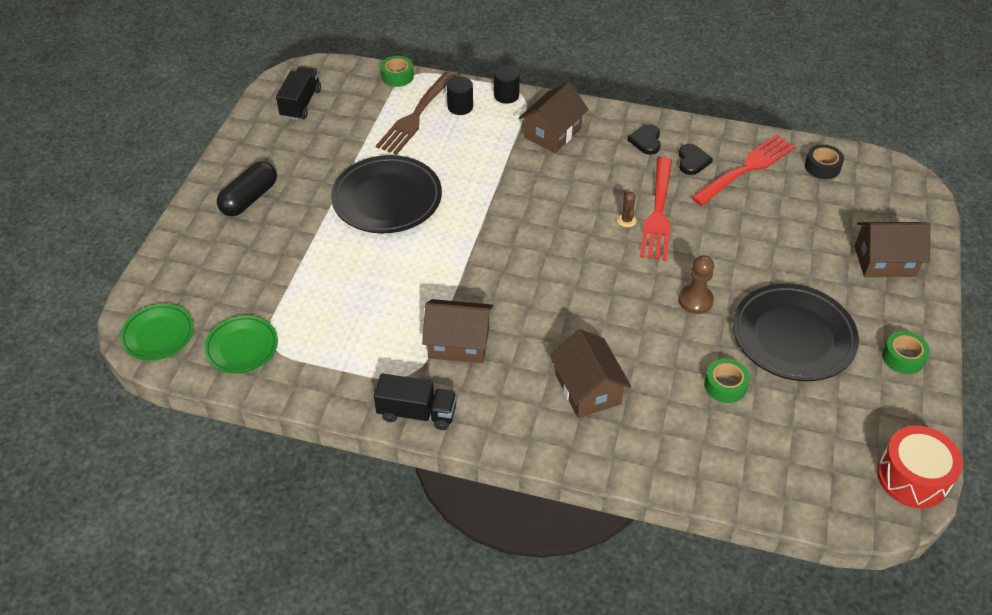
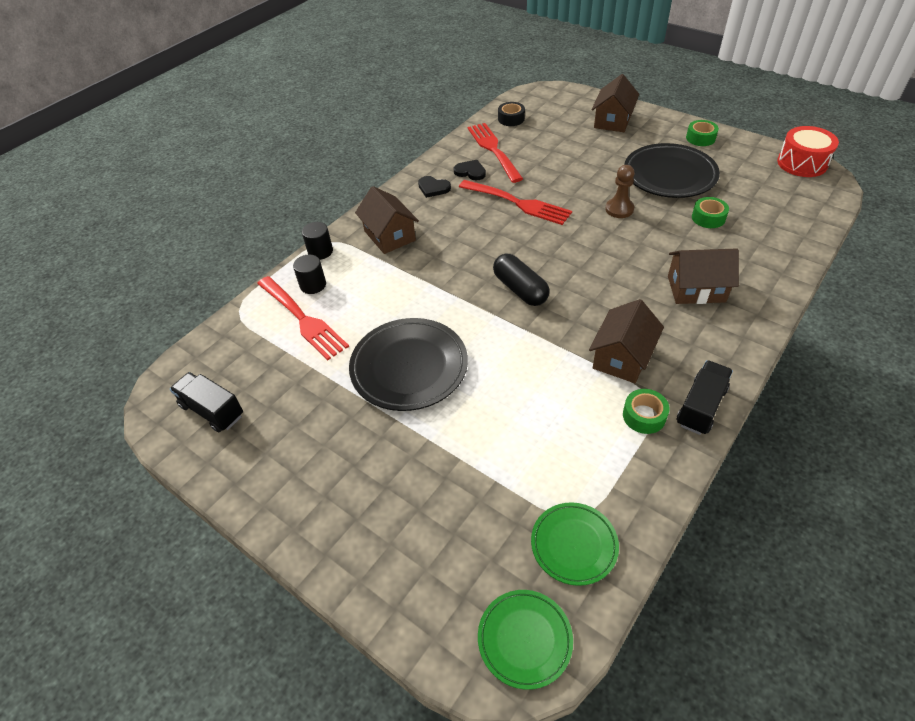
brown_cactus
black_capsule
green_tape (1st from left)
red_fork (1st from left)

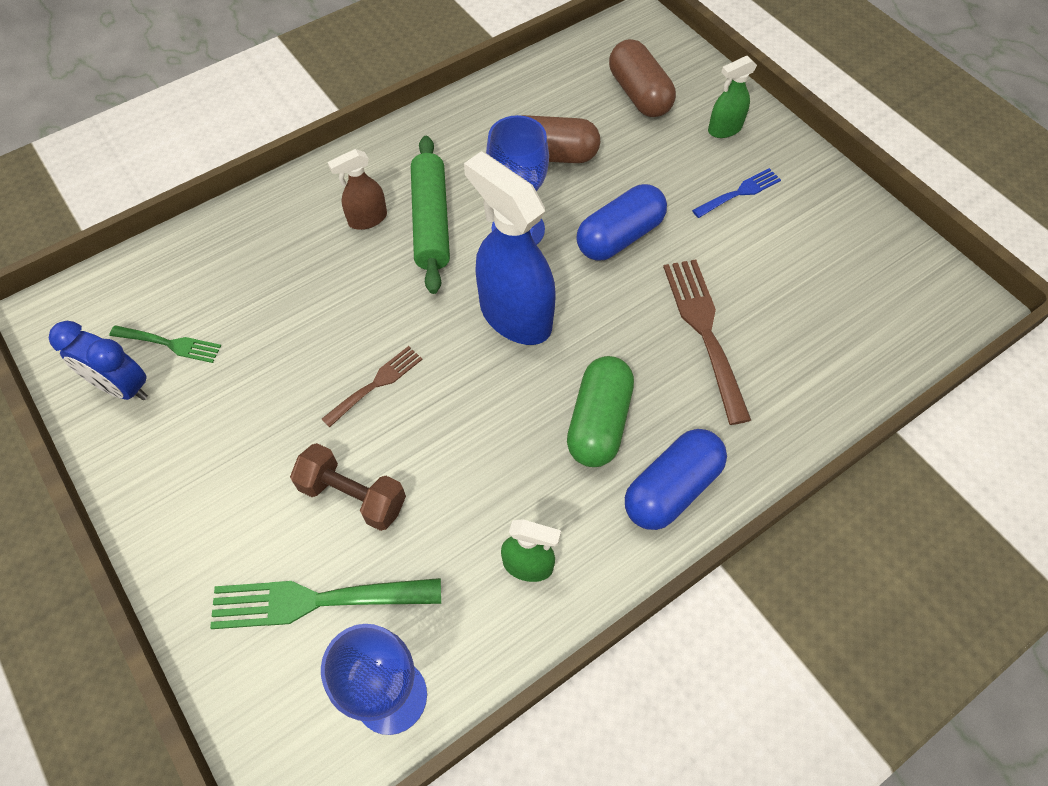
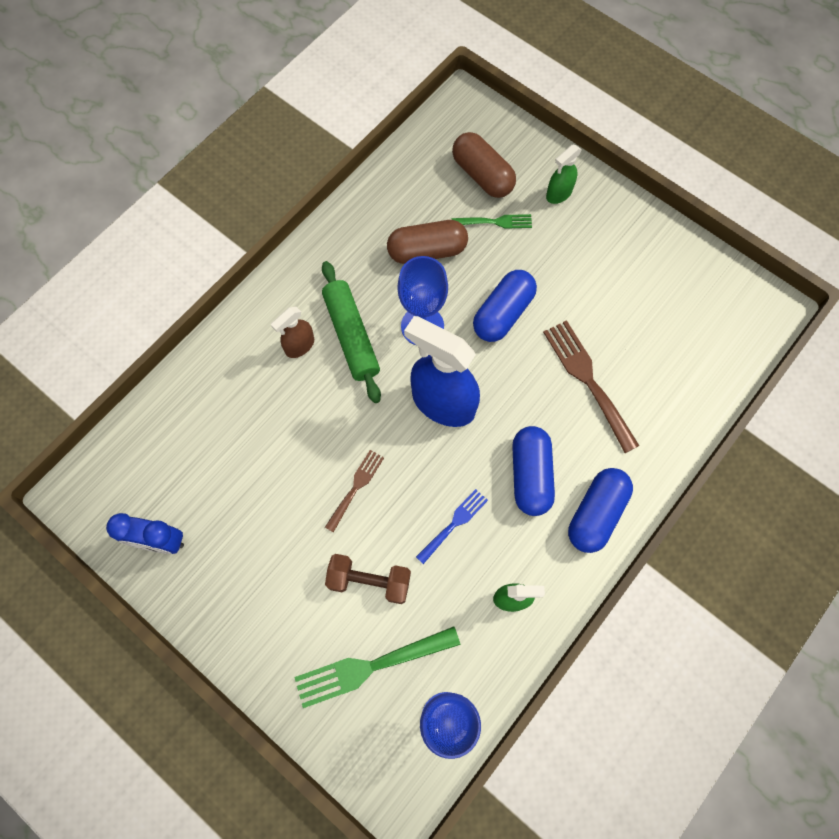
green_fork (2nd from left)
blue_fork
blue_capsule (2nd from left)

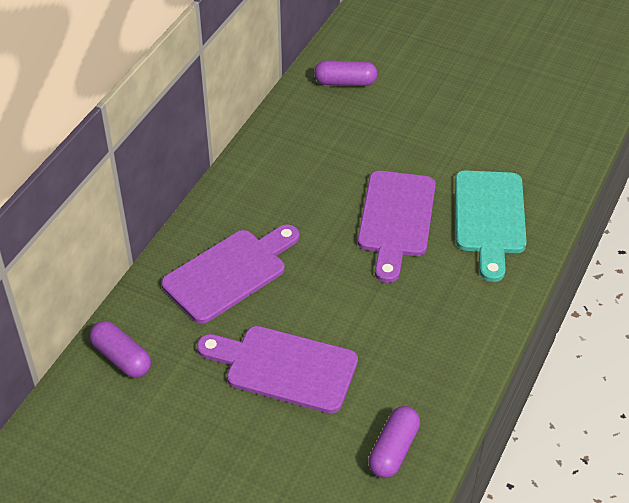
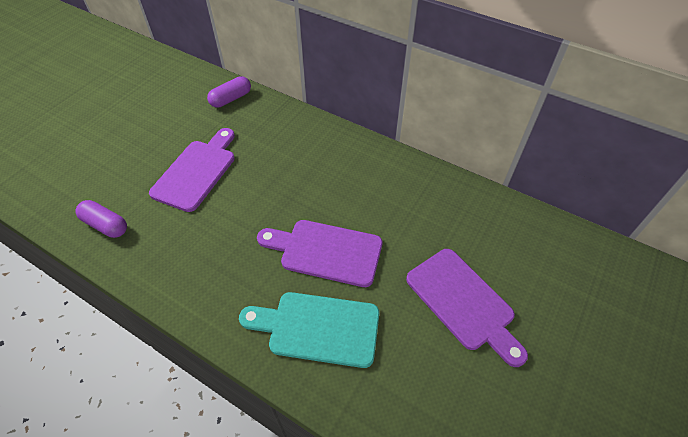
purple_capsule (2nd from left in the first image)
purple_cutting_board (3rd from left)

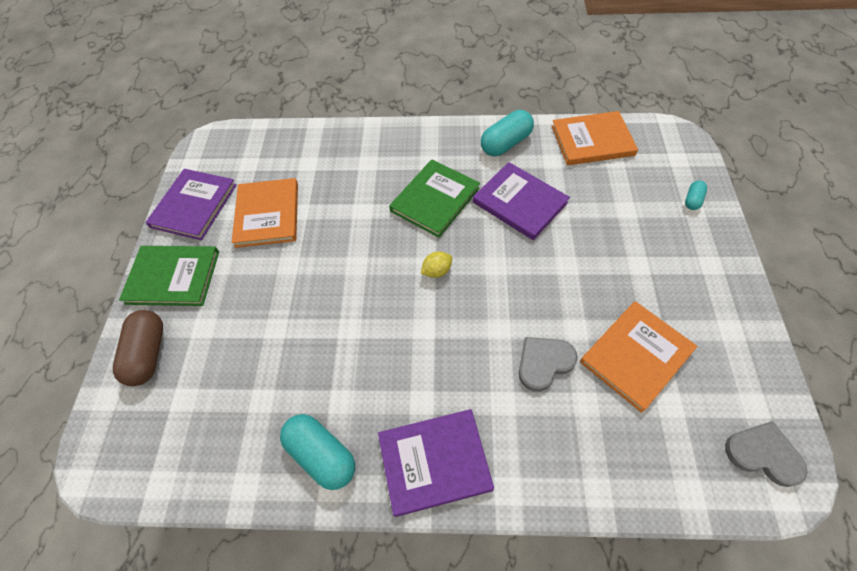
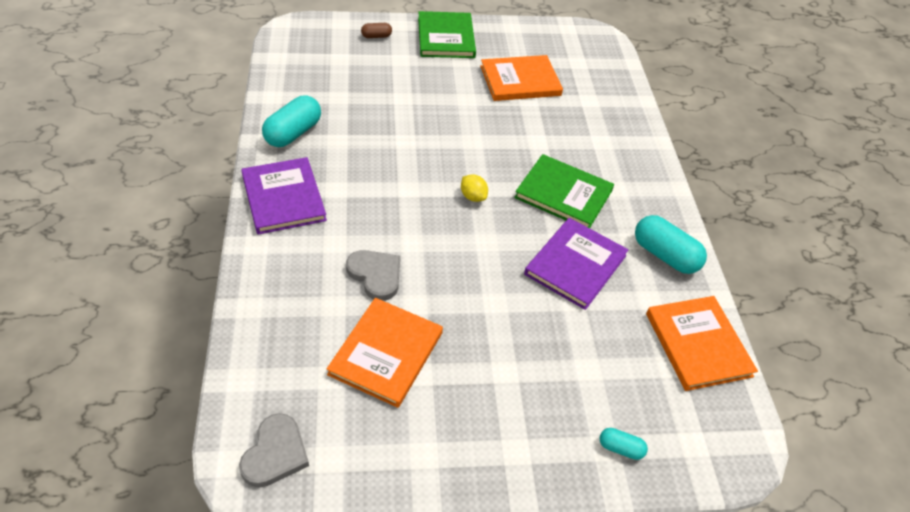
purple_book (1st from left in the first image)
orange_book (1st from left)
brown_capsule

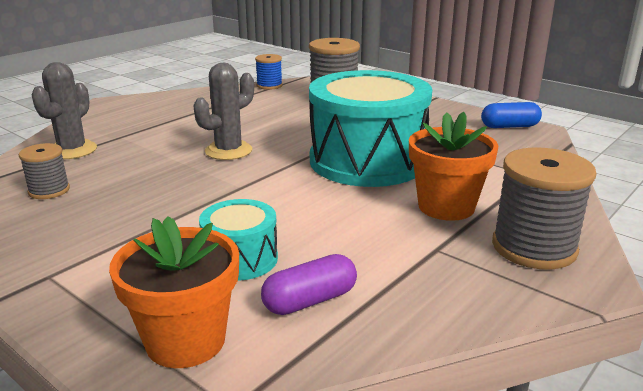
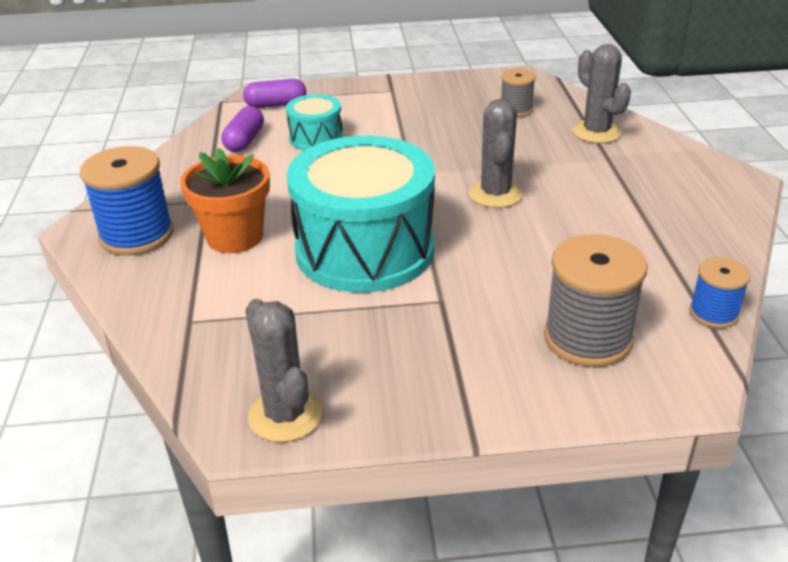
purple_capsule (2nd from left)
grey_cactus (1st from left)
blue_spool (1st from left)

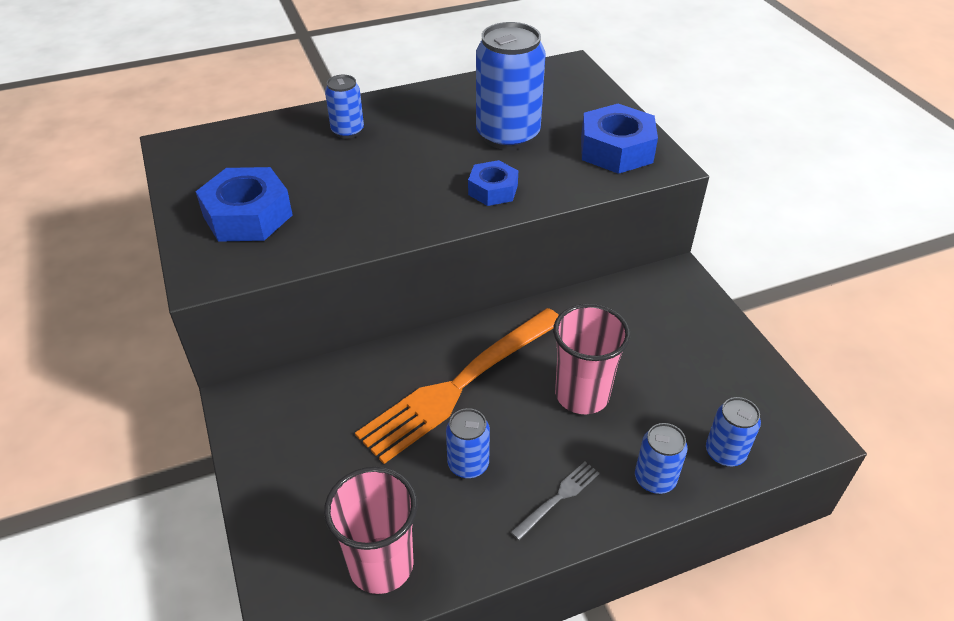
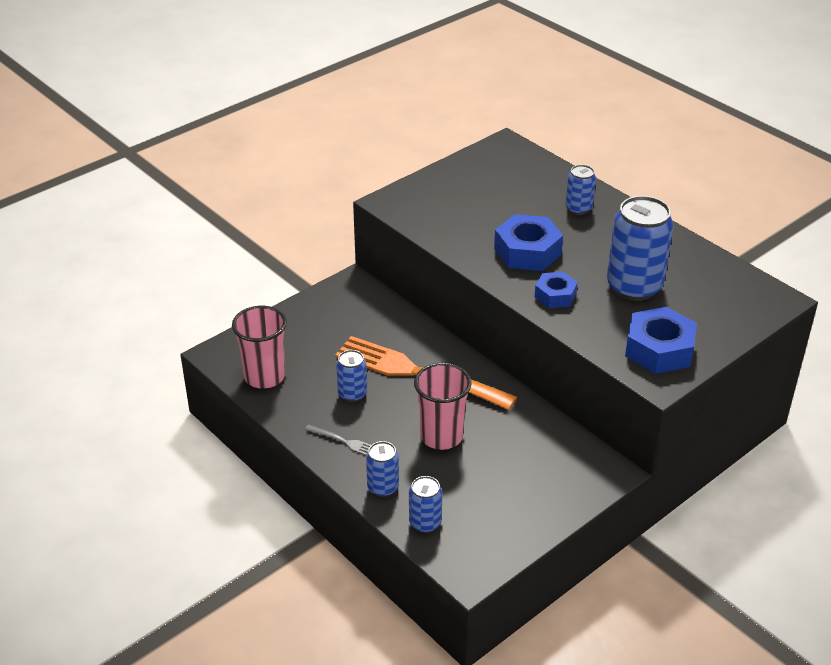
blue_nut (1st from left)

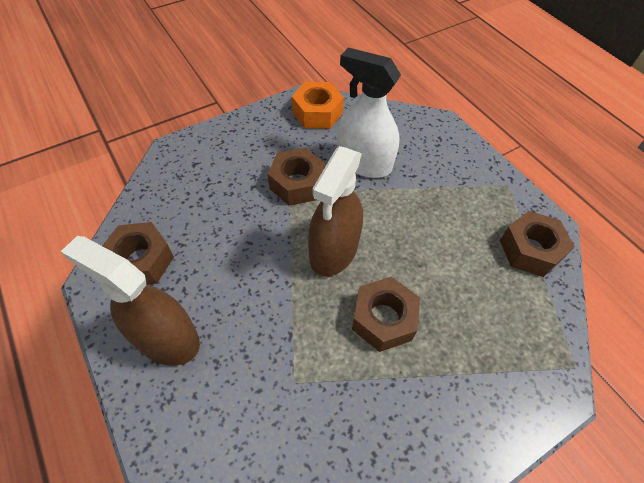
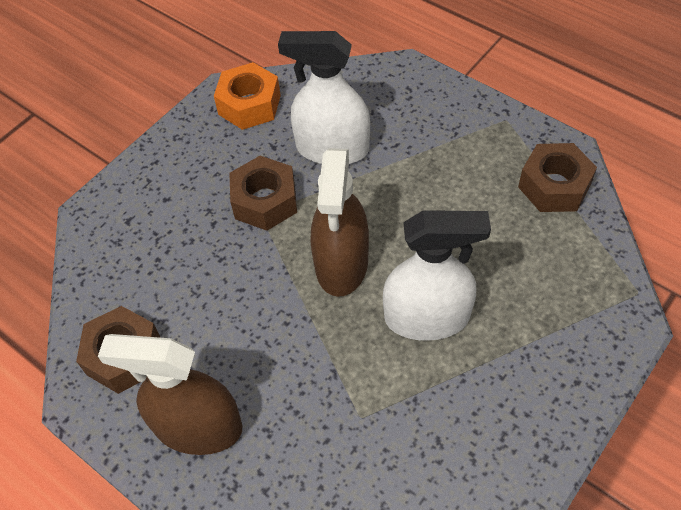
white_spray_bottle (2nd from left)

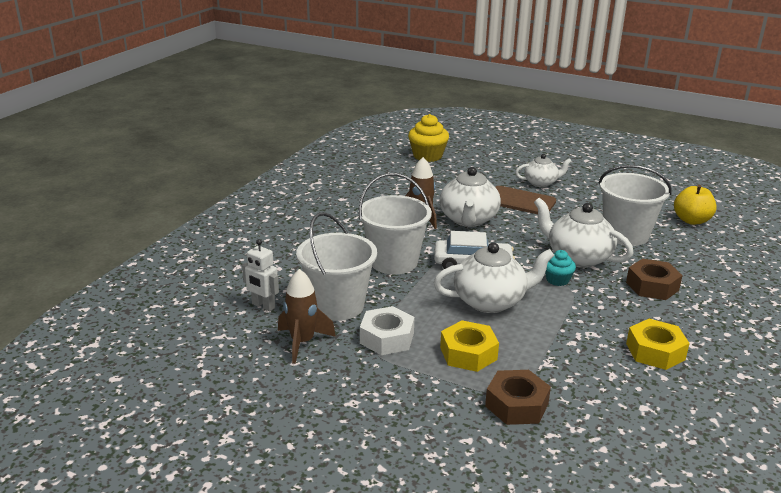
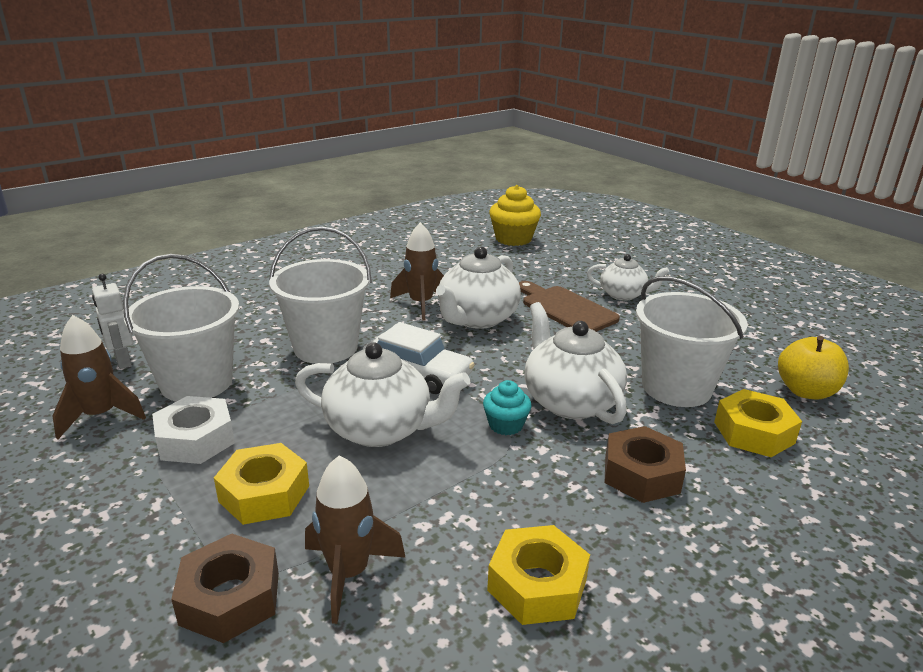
brown_rocket (2nd from left)
yellow_nut (3rd from left)

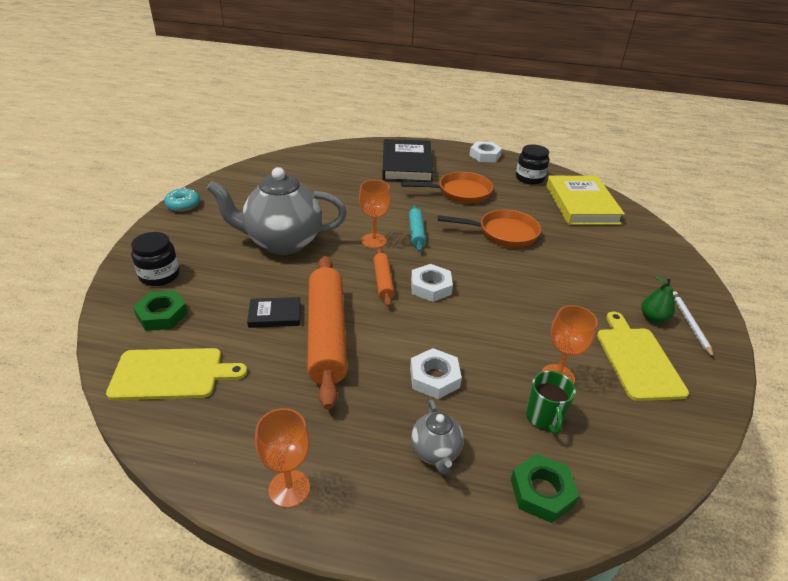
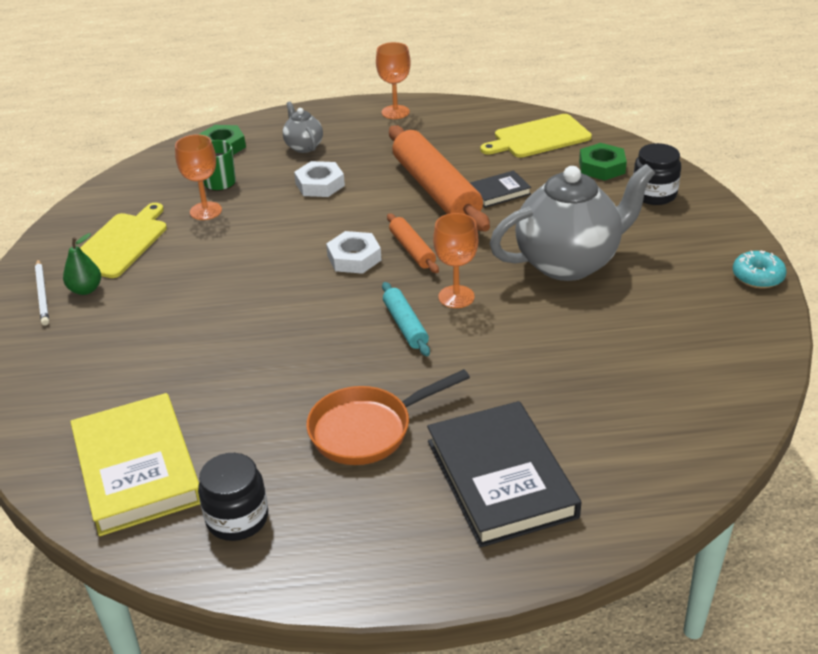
orange_pan (2nd from left in the first image)
white_nut (3rd from left in the first image)
yellow_cutting_board (1st from left)

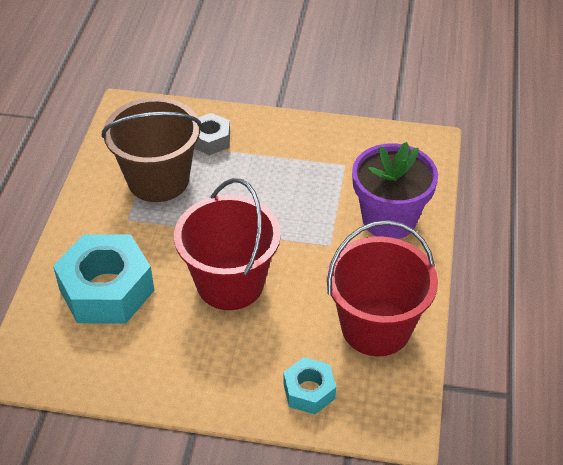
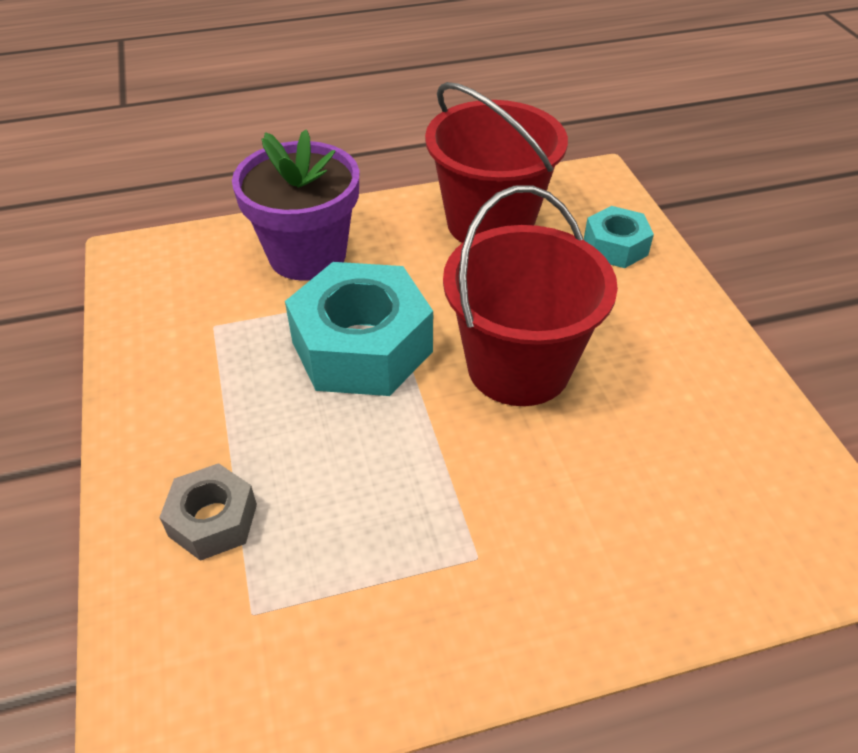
brown_bucket
turquoise_nut (1st from left)

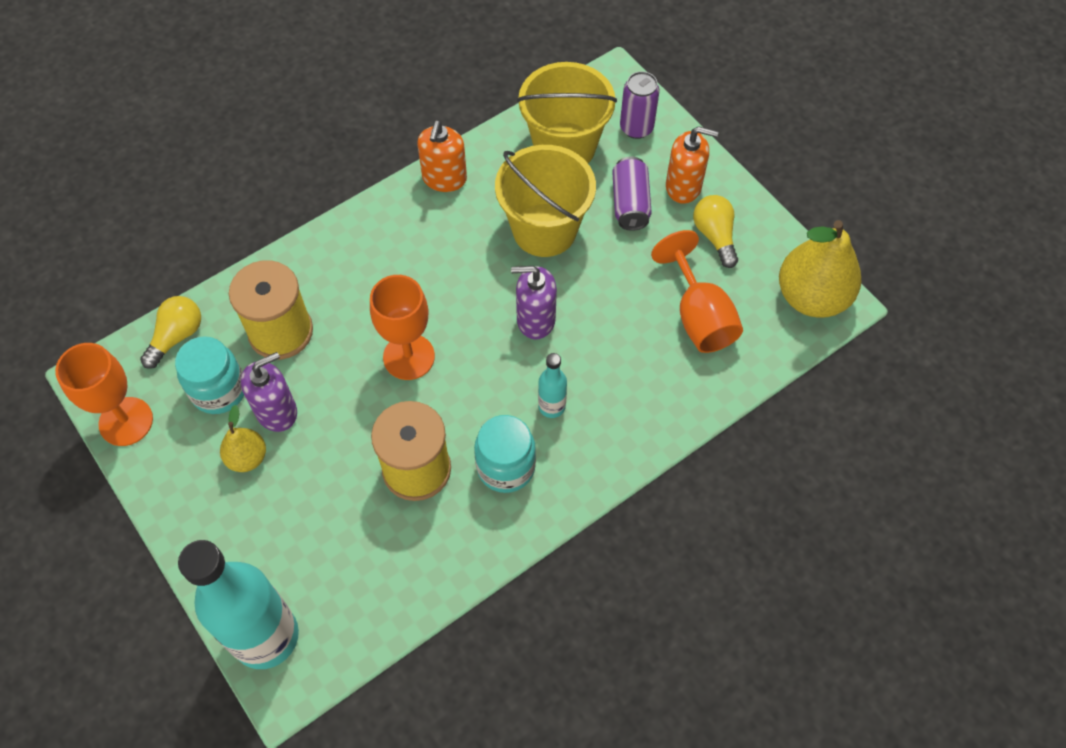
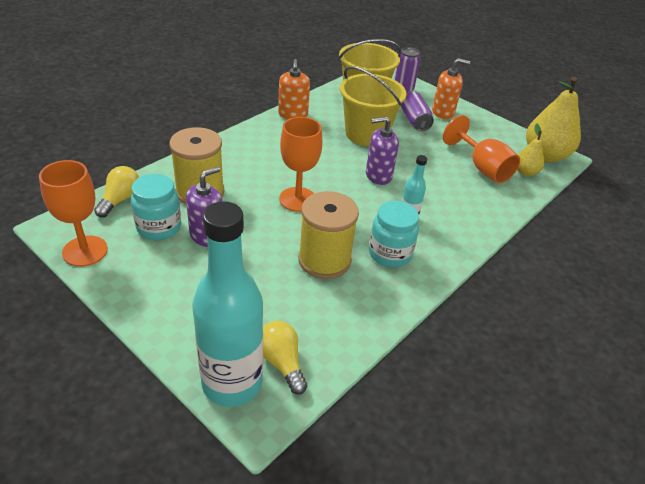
yellow_pear (1st from left)
yellow_light_bulb (2nd from left)

